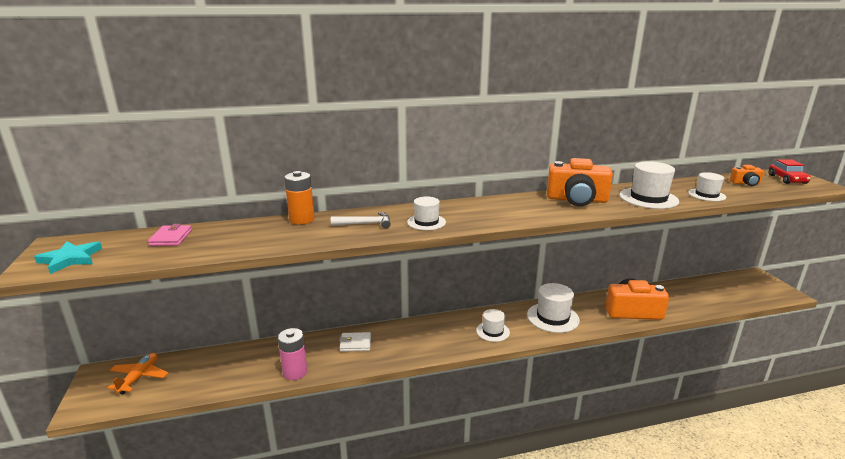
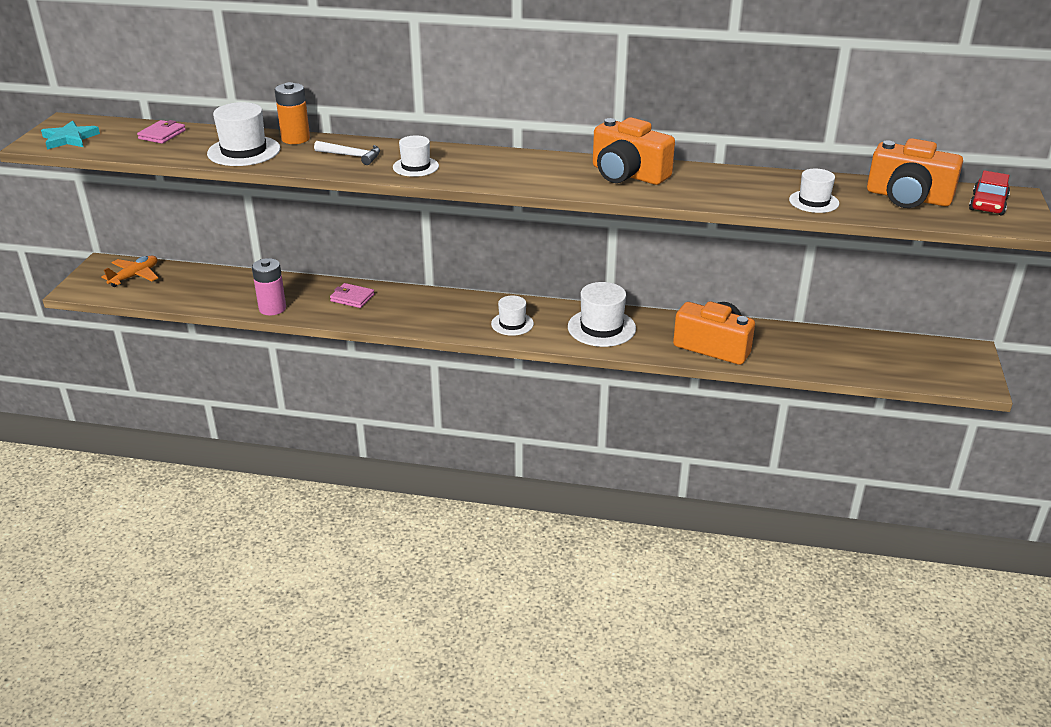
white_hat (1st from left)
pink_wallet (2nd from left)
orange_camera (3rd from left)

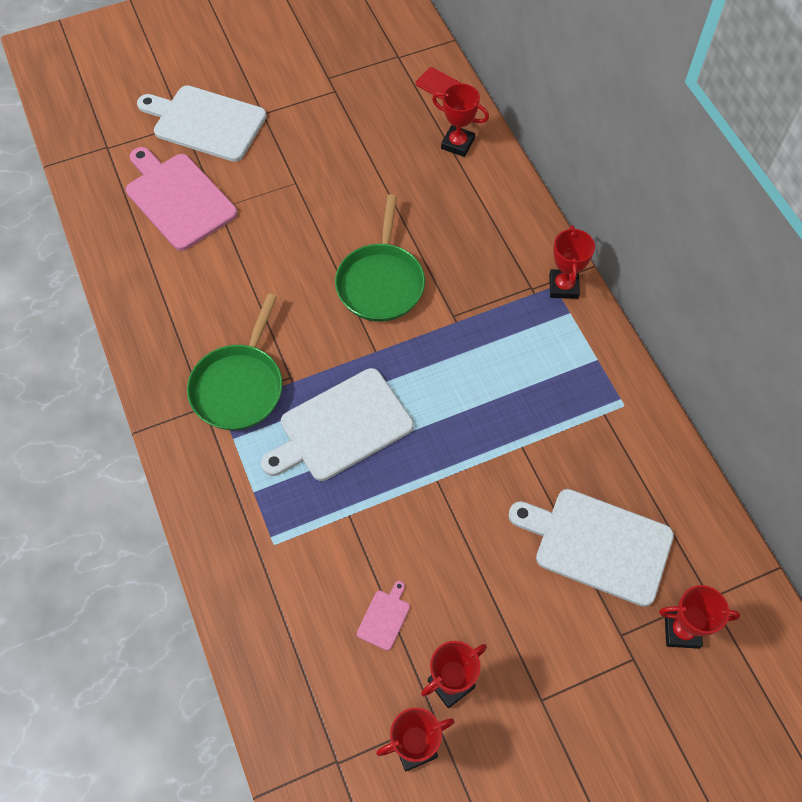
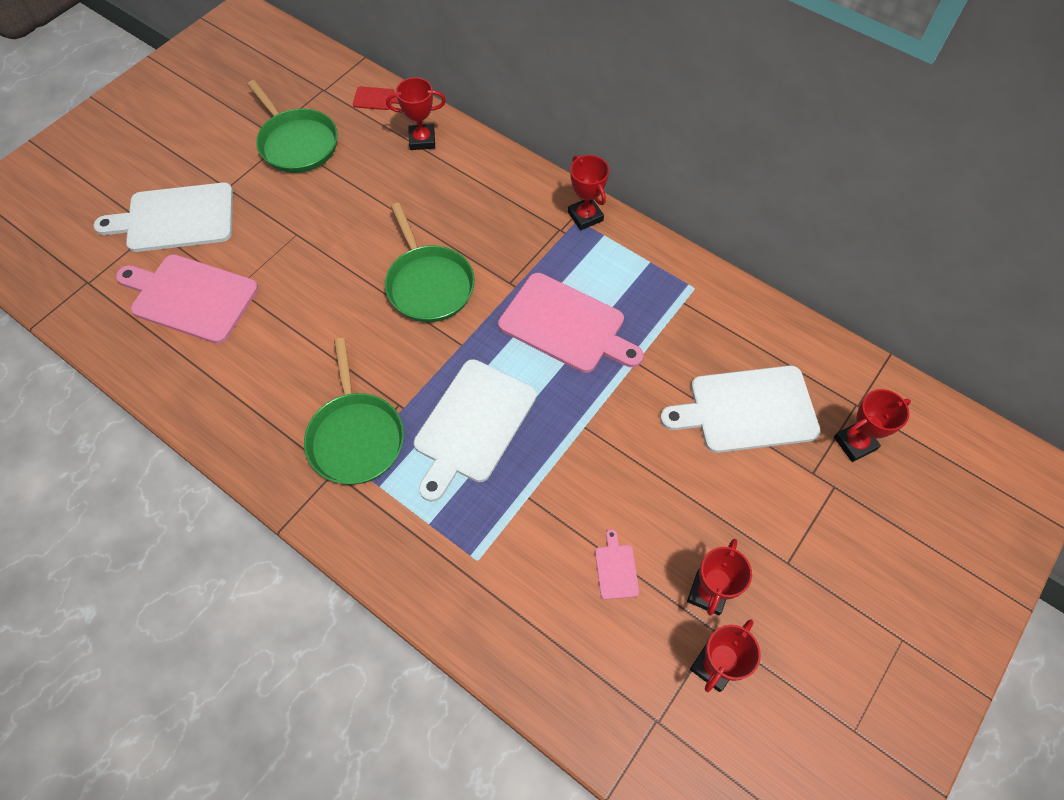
green_pan (1st from left)
pink_cutting_board (2nd from left)

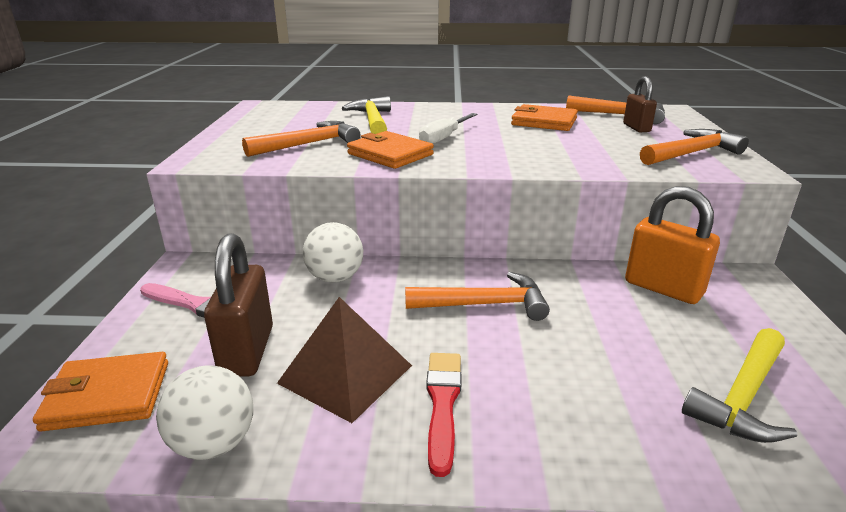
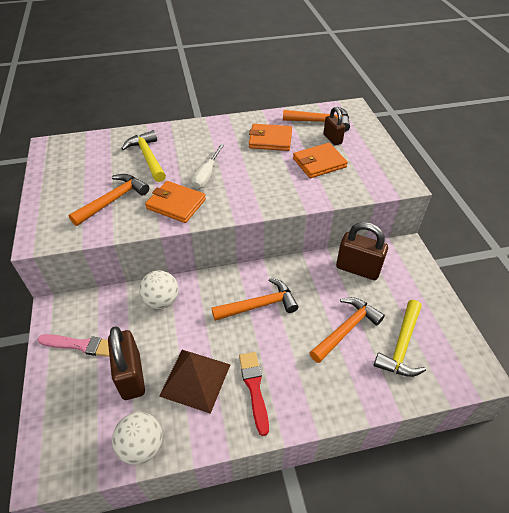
orange_wallet (3rd from left)
orange_hammer (4th from left)
brown_padlock (3rd from left)

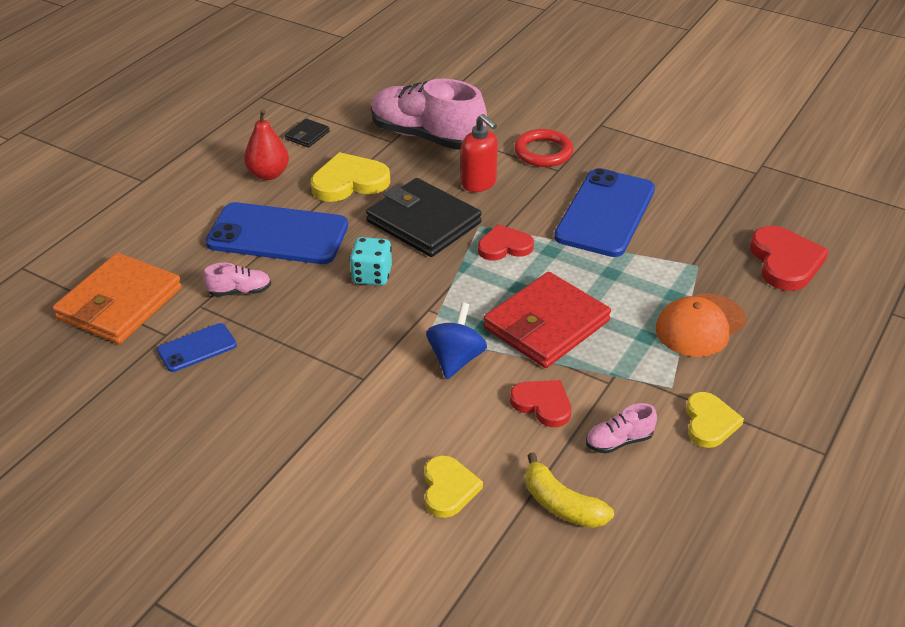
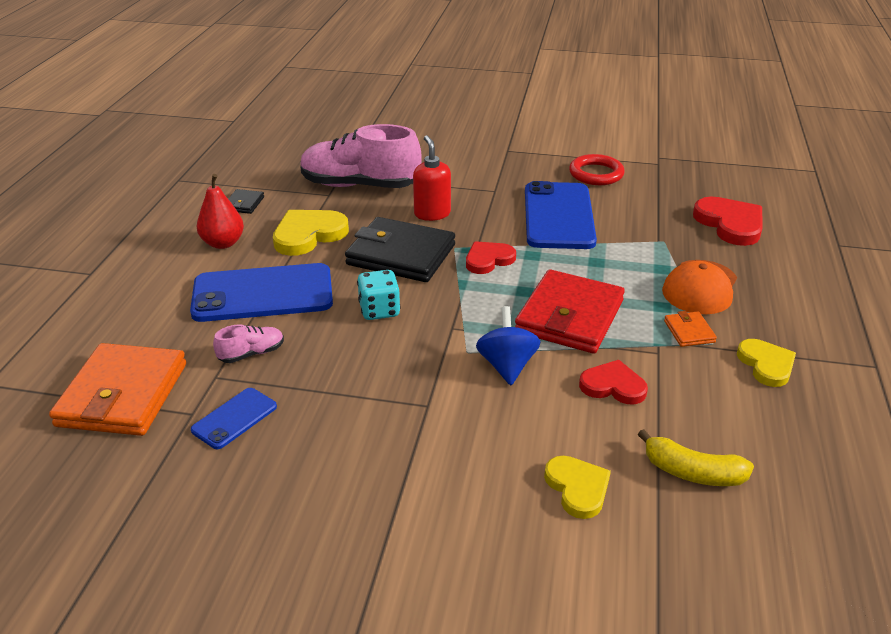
pink_shoe (3rd from left in the first image)
orange_wallet (2nd from left)
red_ring
red_soap_dispenser

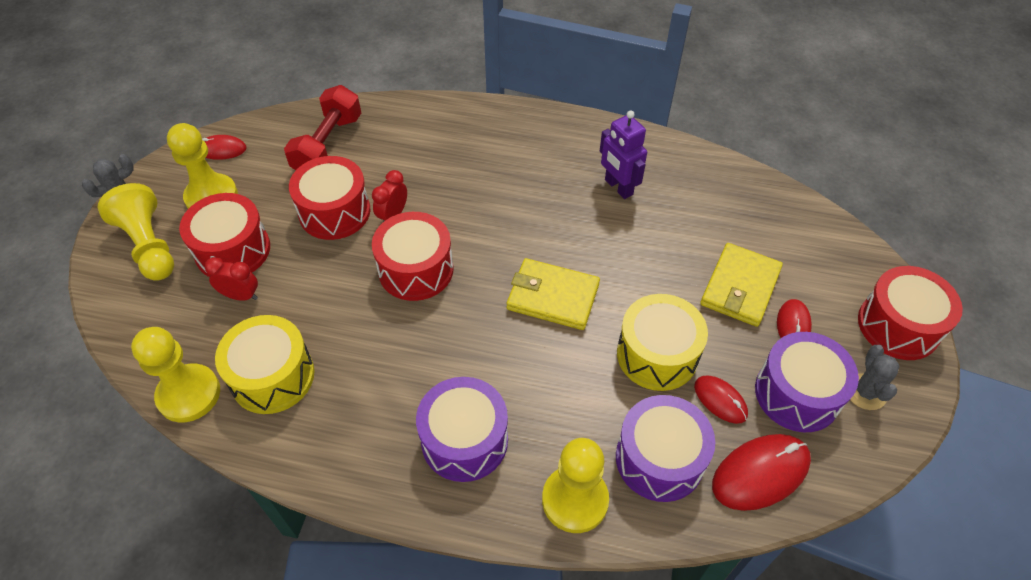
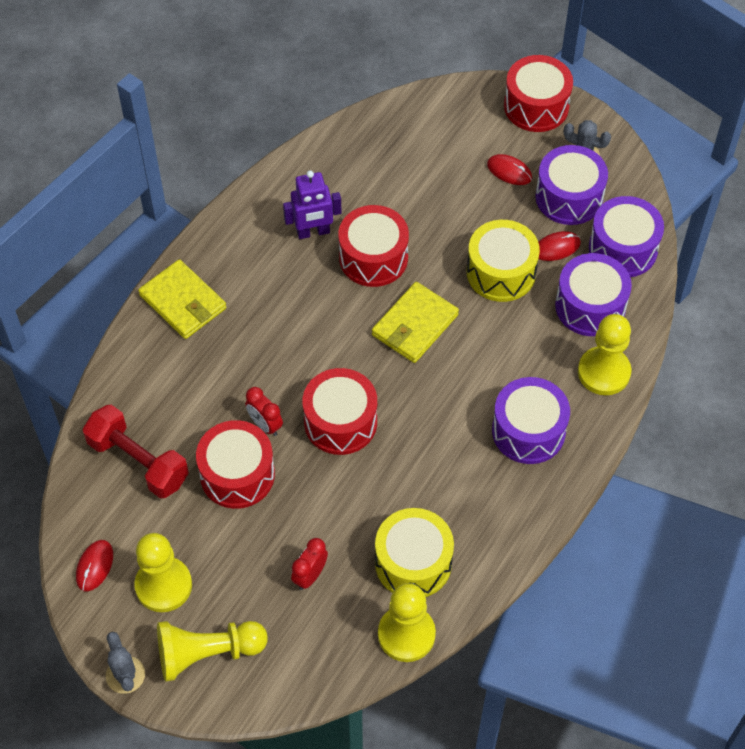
red_drum (3rd from left)
yellow_wallet (1st from left)
purple_drum (4th from left)

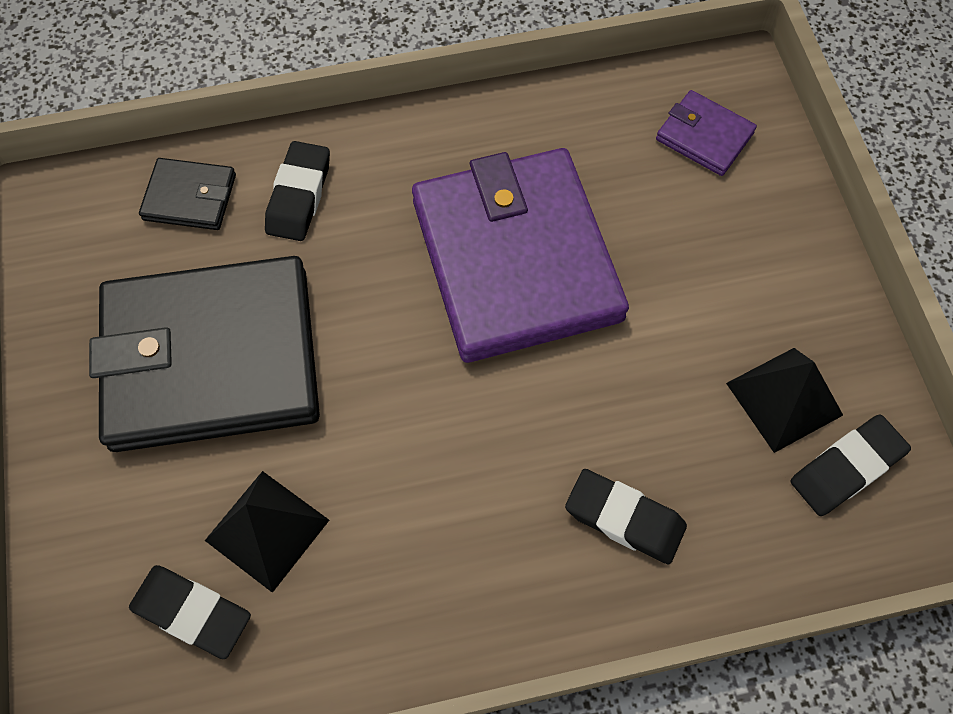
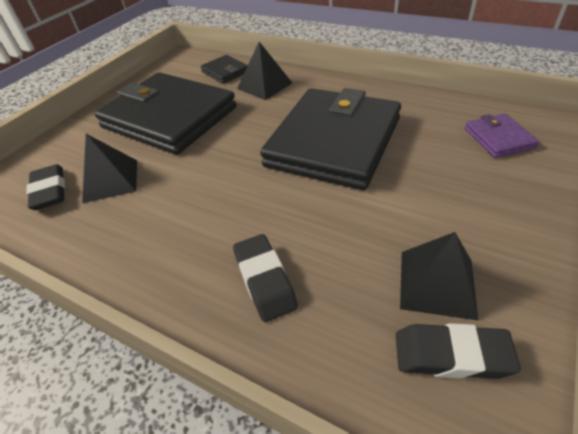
black_pyramid (2nd from left)
black_wallet (3rd from left)

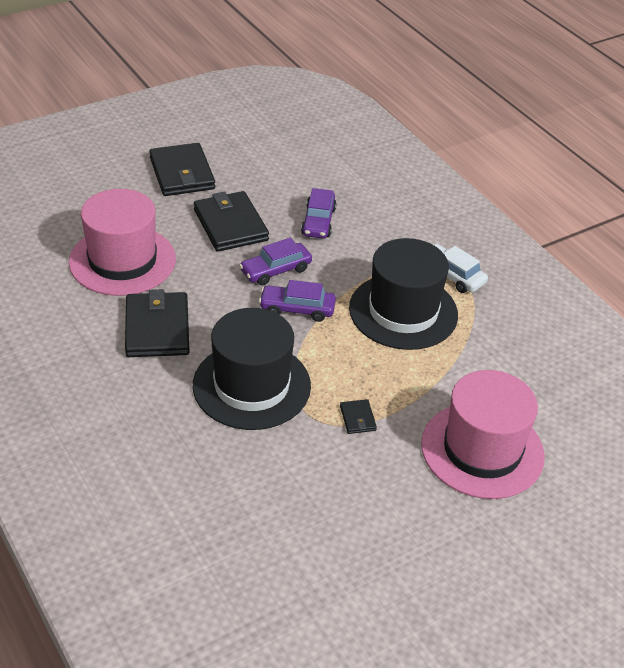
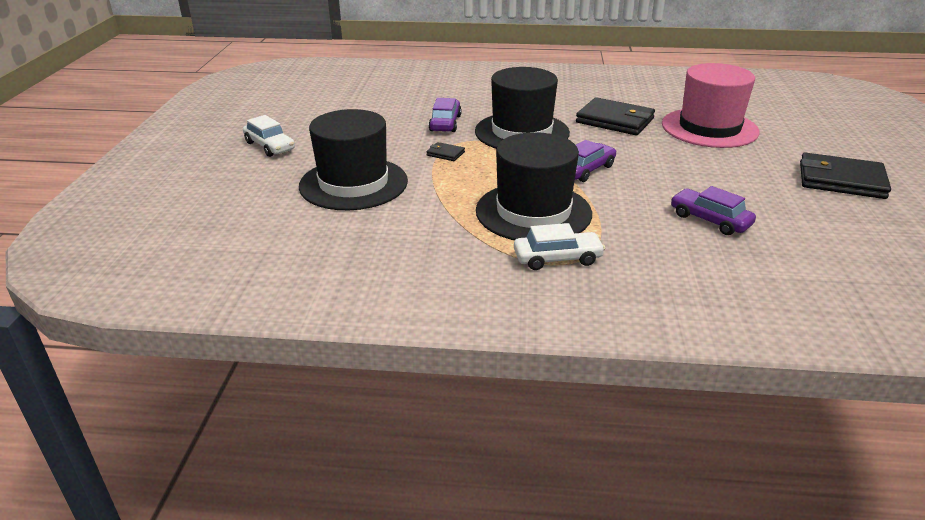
black_wallet (3rd from left in the first image)
white_car (1st from left)
purple_car (1st from left)
black_hat (1st from left)

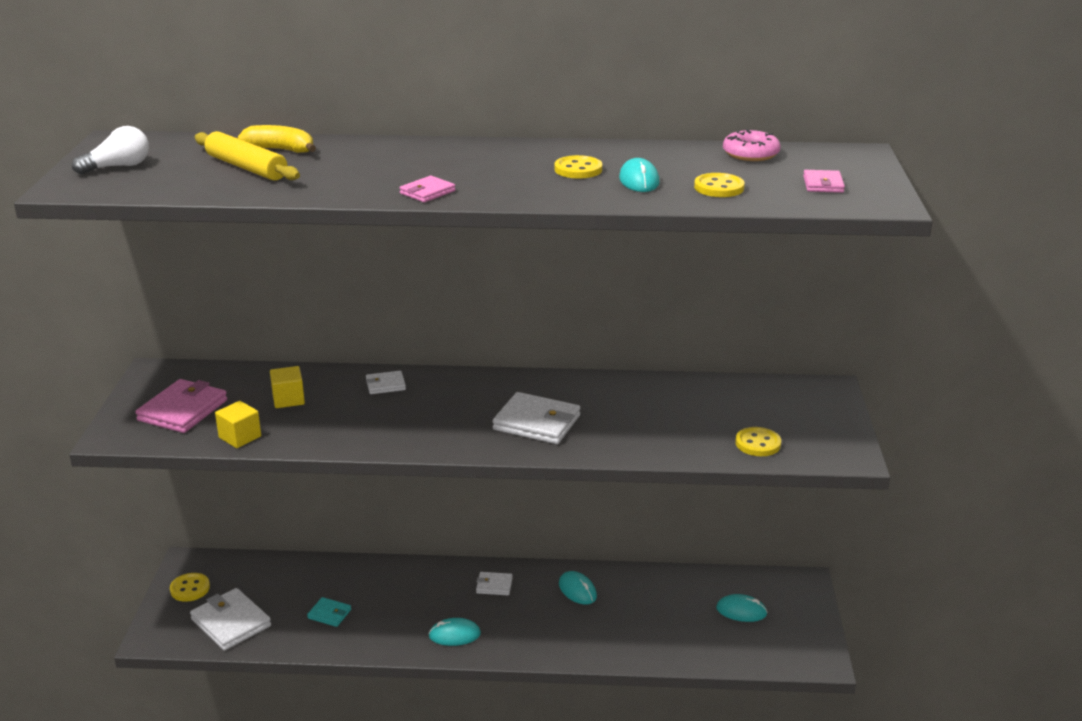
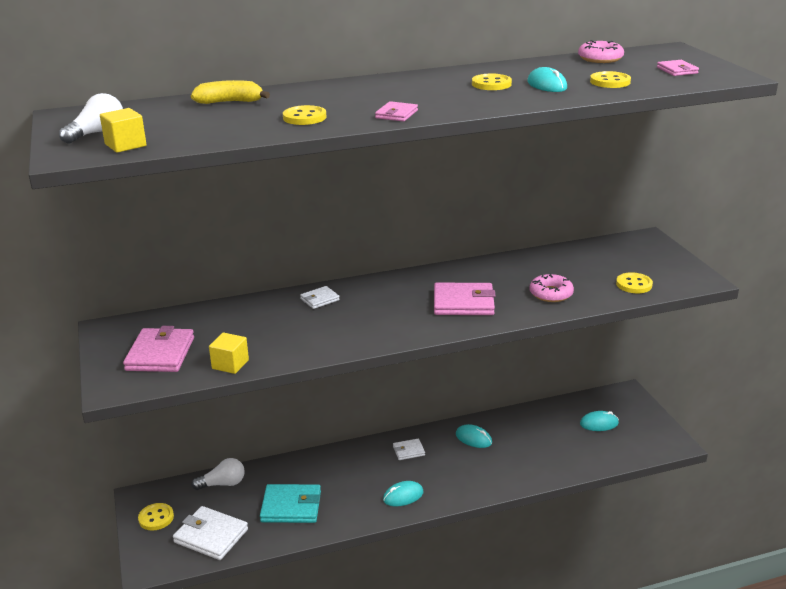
yellow_rolling_pin
white_light_bulb (2nd from left)
yellow_button (2nd from left)
pink_donut (1st from left)
yellow_cube (1st from left)
pink_wallet (3rd from left)
turquoise_wallet

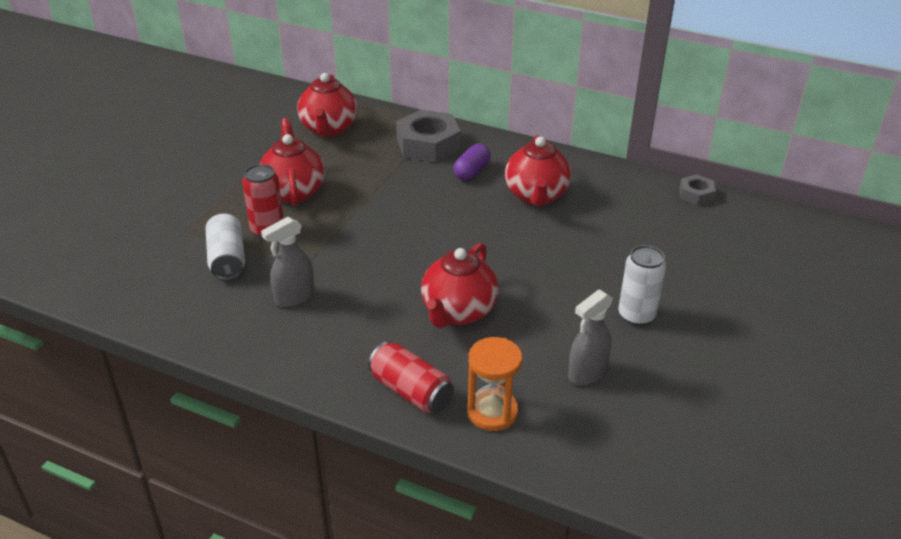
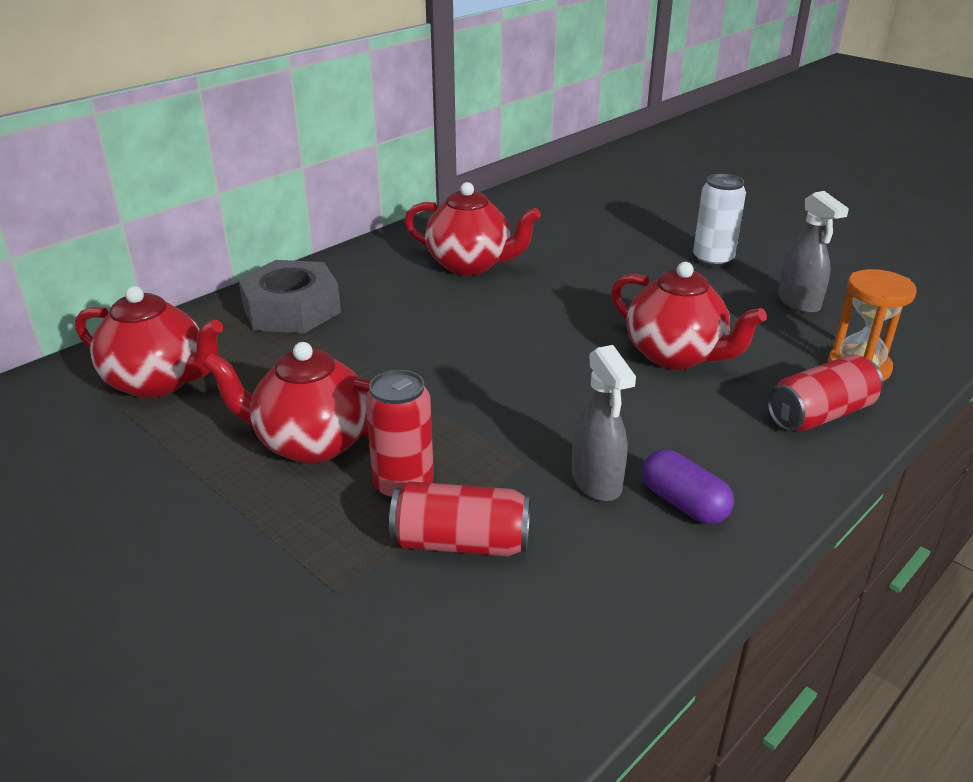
grey_nut (2nd from left in the first image)
purple_capsule
red_can (2nd from left)

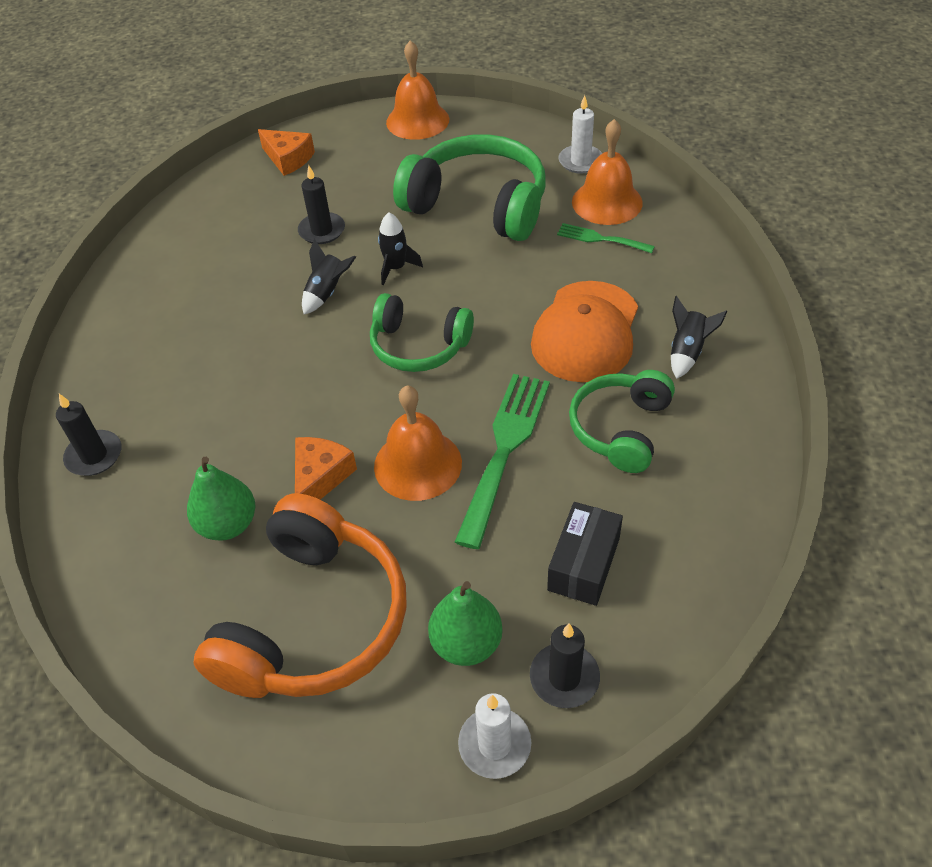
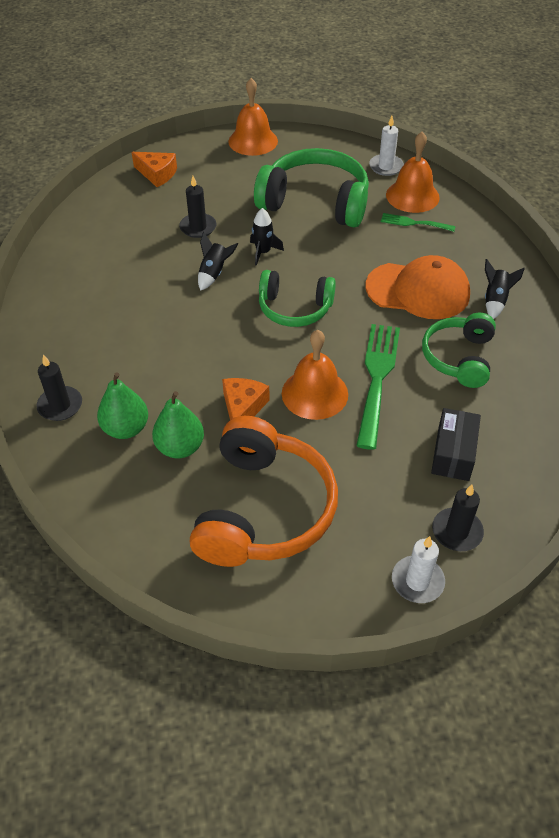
green_pear (1st from left)
orange_cap

